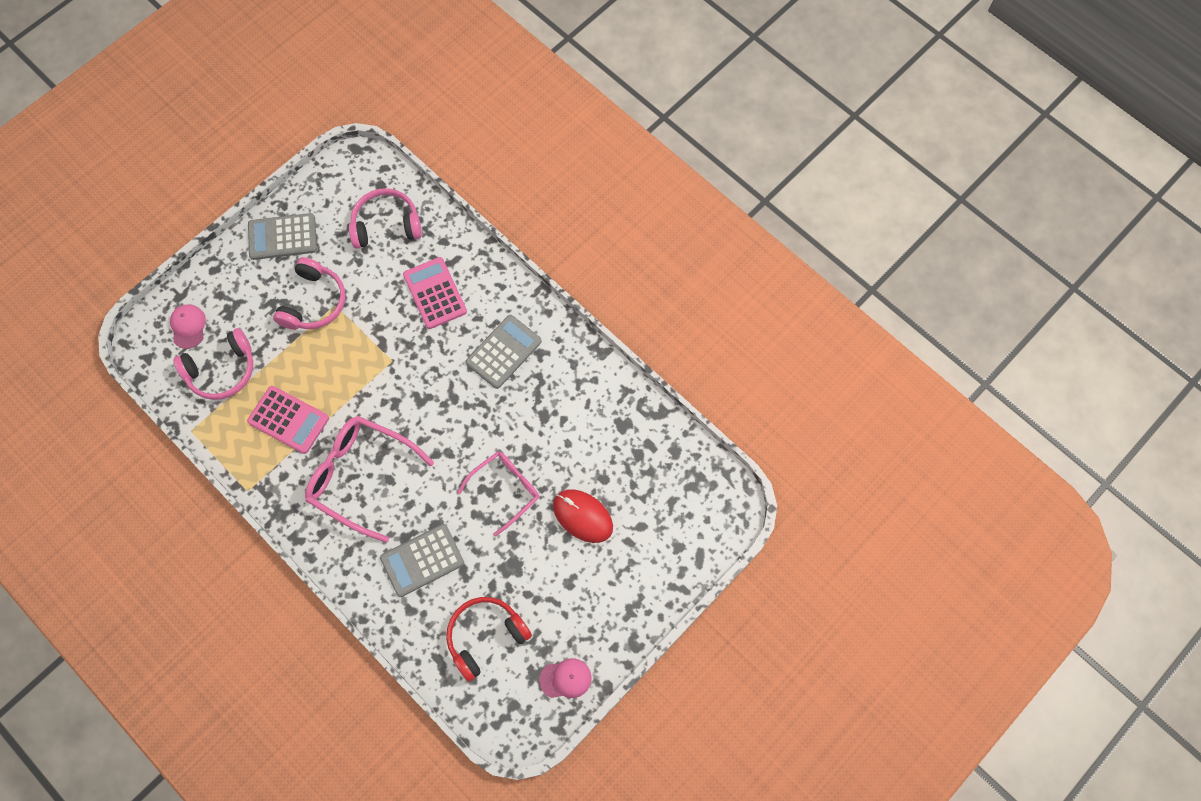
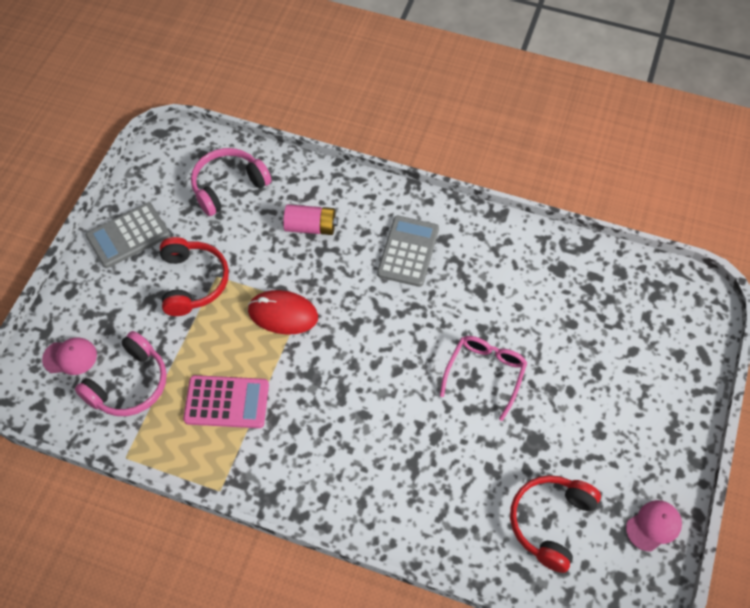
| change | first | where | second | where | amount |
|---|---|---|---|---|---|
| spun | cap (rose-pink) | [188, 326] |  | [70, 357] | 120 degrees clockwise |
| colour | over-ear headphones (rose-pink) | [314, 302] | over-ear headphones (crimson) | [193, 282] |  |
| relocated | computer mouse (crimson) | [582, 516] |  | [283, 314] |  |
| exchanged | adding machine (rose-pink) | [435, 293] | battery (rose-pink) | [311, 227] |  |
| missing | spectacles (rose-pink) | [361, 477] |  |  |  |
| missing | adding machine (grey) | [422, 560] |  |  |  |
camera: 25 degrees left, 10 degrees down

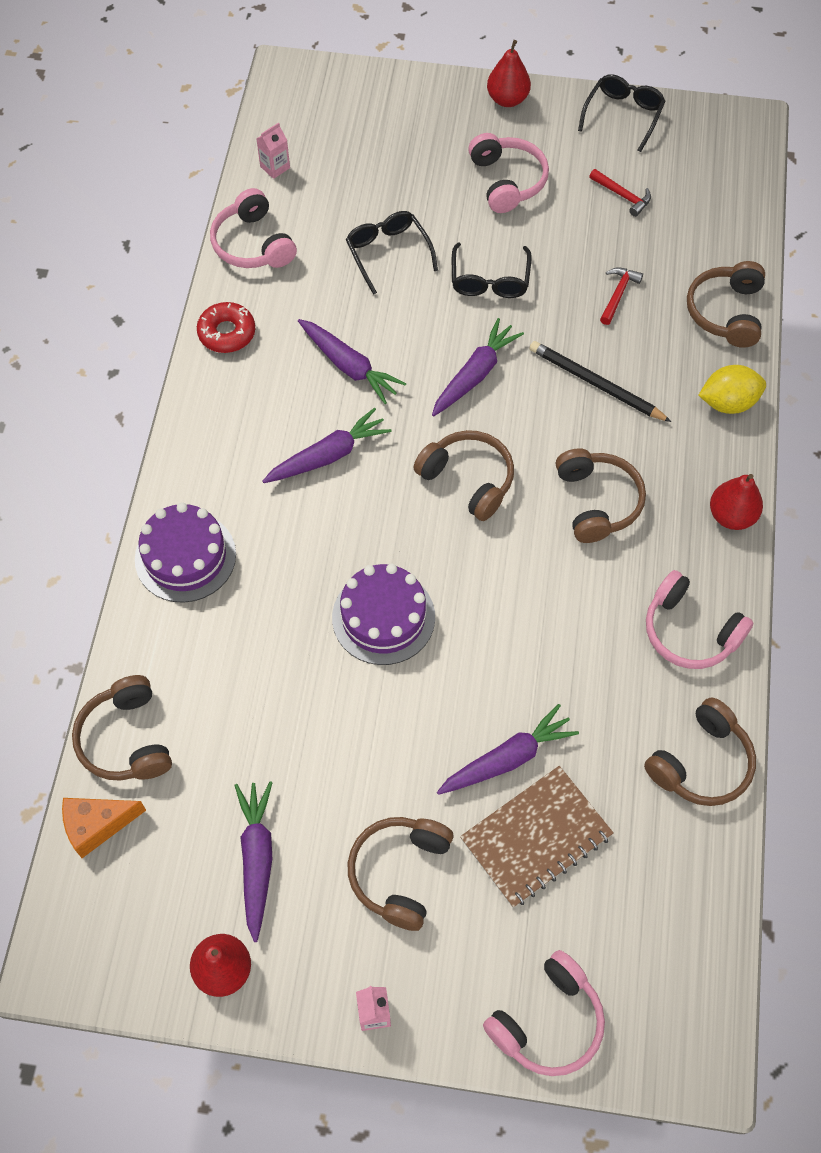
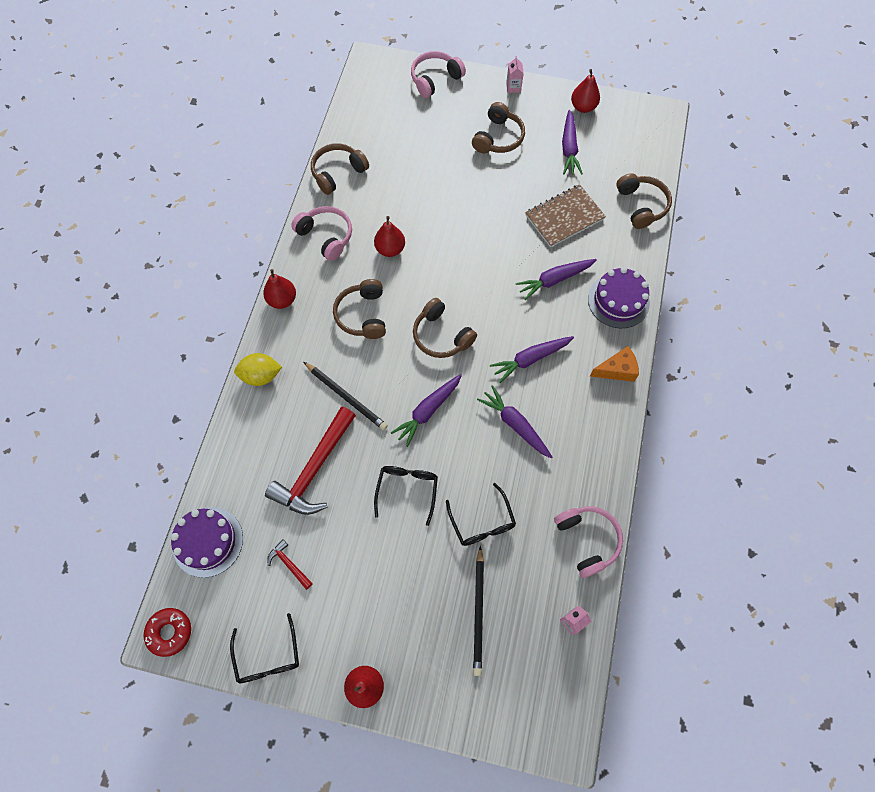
| change | first | where | second | where | amount |
|---|---|---|---|---|---|
| relocated | donut (crimson) | [227, 333] |  | [169, 632] |  |
| relocated | cake (violet) | [383, 617] |  | [208, 541] |  |
| spun | spectacles (ebony) | [622, 116] |  | [268, 655] | 45 degrees counterclockwise |
| size | claw hammer (crimson) | [618, 294] |  | [314, 469] | x2.24 |
| appeared |  |  | pear (crimson) | [390, 249] |  |
| appeared |  |  | lead pencil (ebony) | [478, 612] |  |
| relocated | toy carrot (violet) | [507, 758] |  | [554, 280] |  |
| relocated | notepad (dark brown) | [536, 837] |  | [564, 217] |  |
| relocated | cheese wedge (bright orange) | [97, 825] |  | [617, 370] |  |
| missing | over-ear headphones (rose-pink) | [507, 181] |  |  |  |
| missing | over-ear headphones (dark brown) | [726, 312] |  |  |  |
camera: 175 degrees left, 5 degrees up

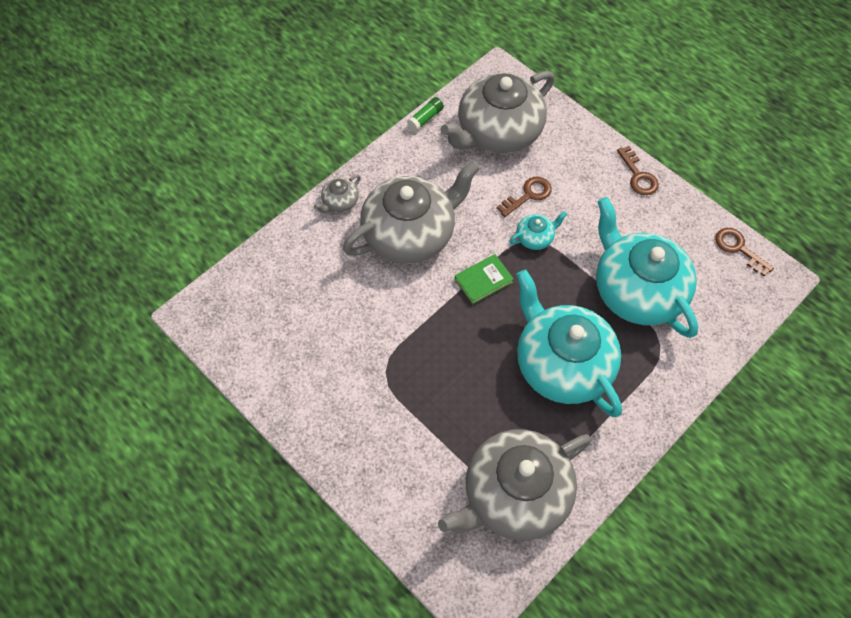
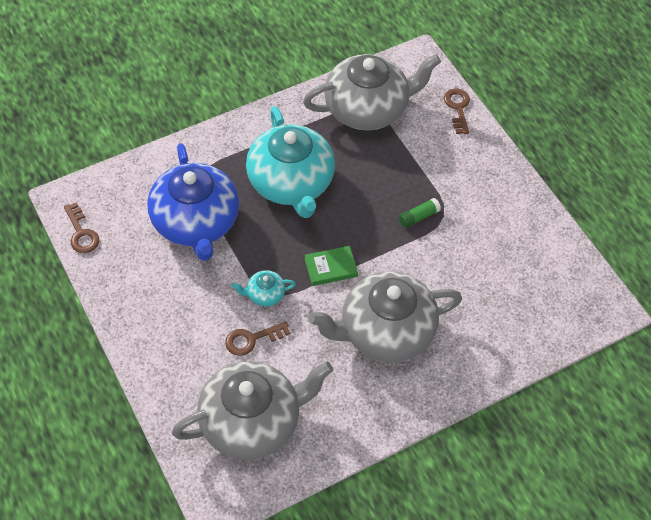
| change | first | where | second | where | amount |
|---|---|---|---|---|---|
| colour | tea pot (teal) | [636, 290] | tea pot (royal blue) | [196, 222] |  |
| relocated | glue stick (emerald) | [425, 118] |  | [418, 217] |  |
| relocated | latchkey (dark brown) | [638, 176] |  | [458, 108] |  |
| missing | tea pot (grey) | [340, 202] |  |  |  |
camera: 165 degrees left, 5 degrees down

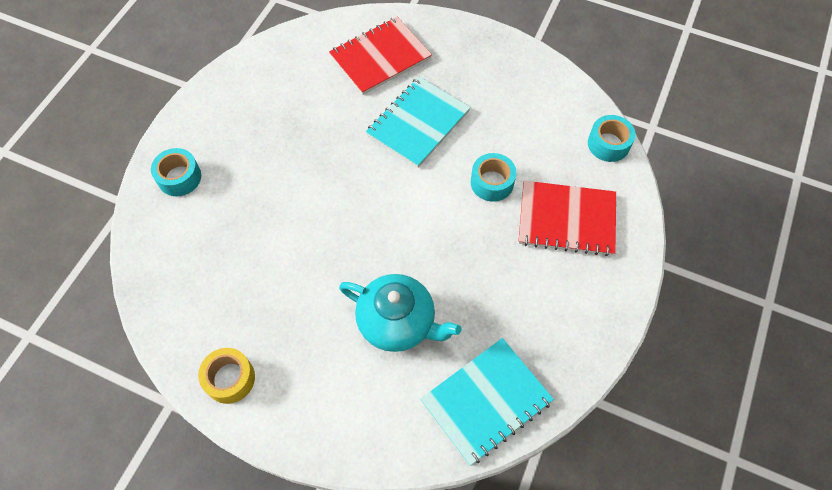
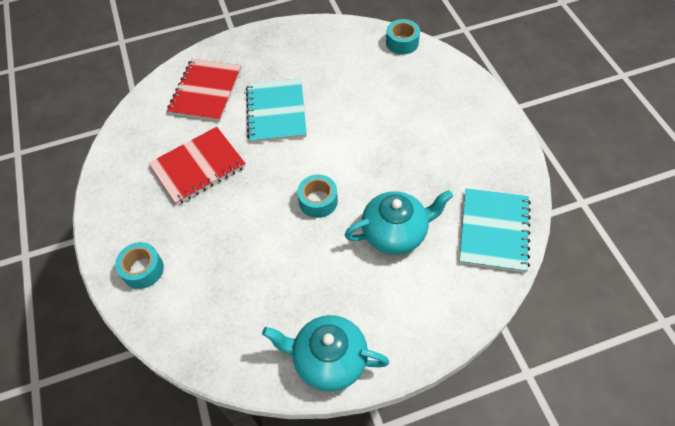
| change | first | where | second | where | amount |
|---|---|---|---|---|---|
| relocated | notepad (crimson) | [566, 219] |  | [198, 166] |  |
| exchanged | roll of tape (yellow) | [230, 379] | tea pot (teal) | [328, 360] |  |
| relocated | roll of tape (teal) | [492, 182] |  | [318, 201] |  |
camera: 40 degrees left, 5 degrees down

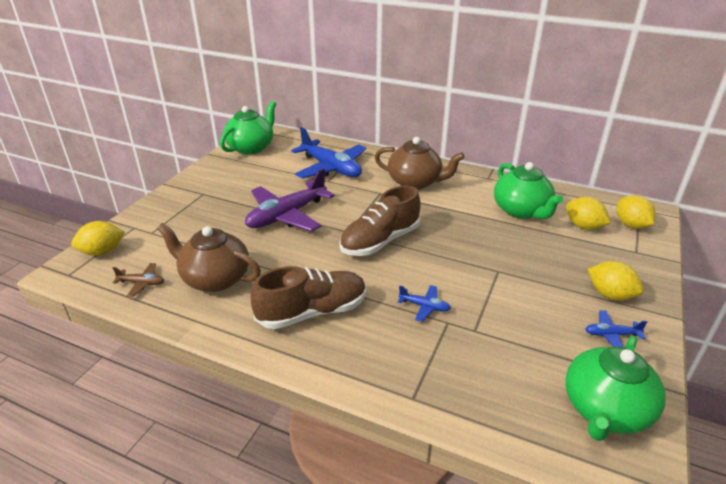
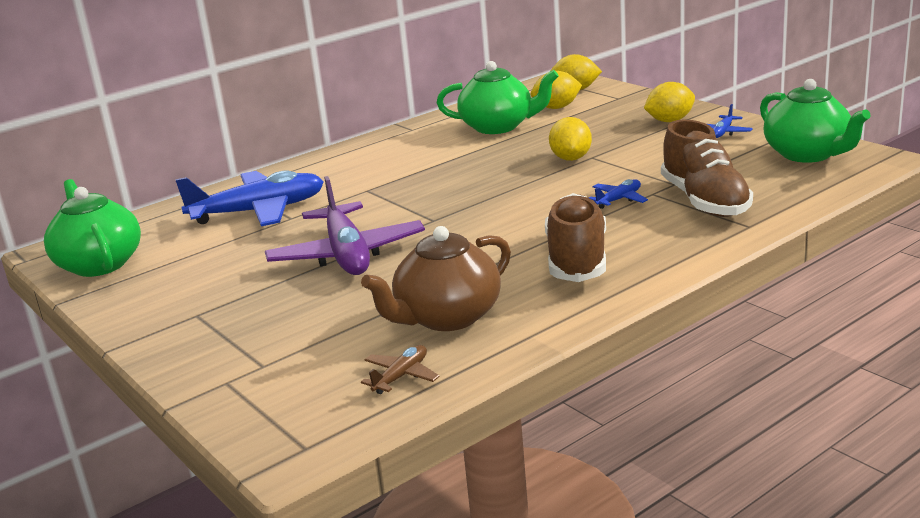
| change | first | where | second | where | amount |
|---|---|---|---|---|---|
| relocated | citrus fruit (yellow) | [102, 252] |  | [571, 158] |  |
| relocated | lace-up shoe (dark brown) | [380, 241] |  | [705, 201] |  |
| missing | tea pot (dark brown) | [415, 182] |  |  |  |
camera: 60 degrees left, 10 degrees down

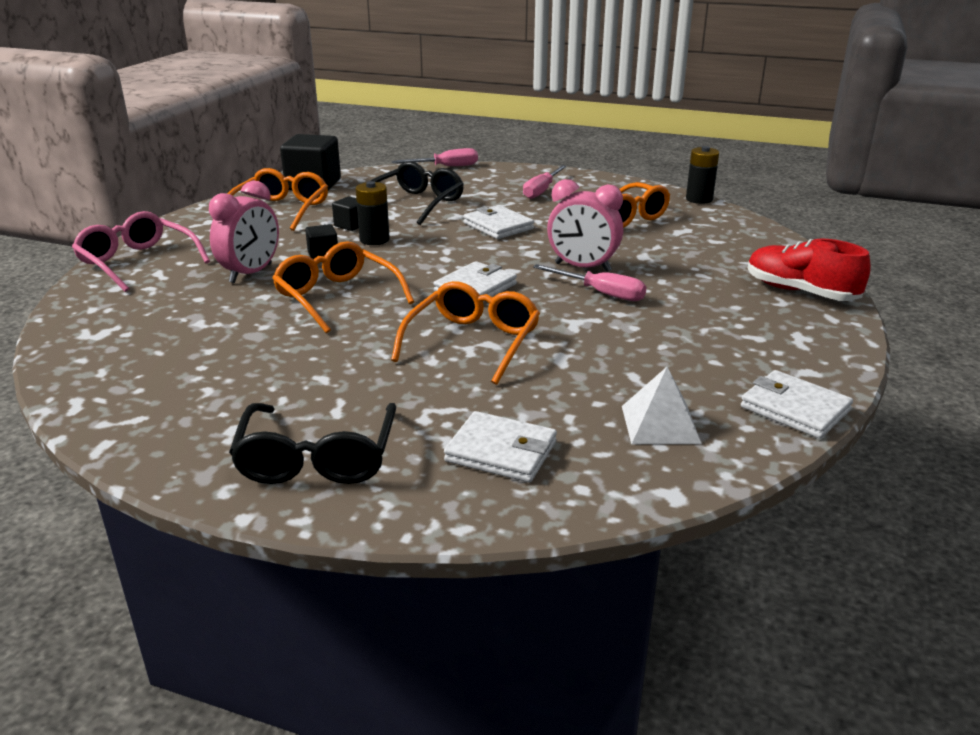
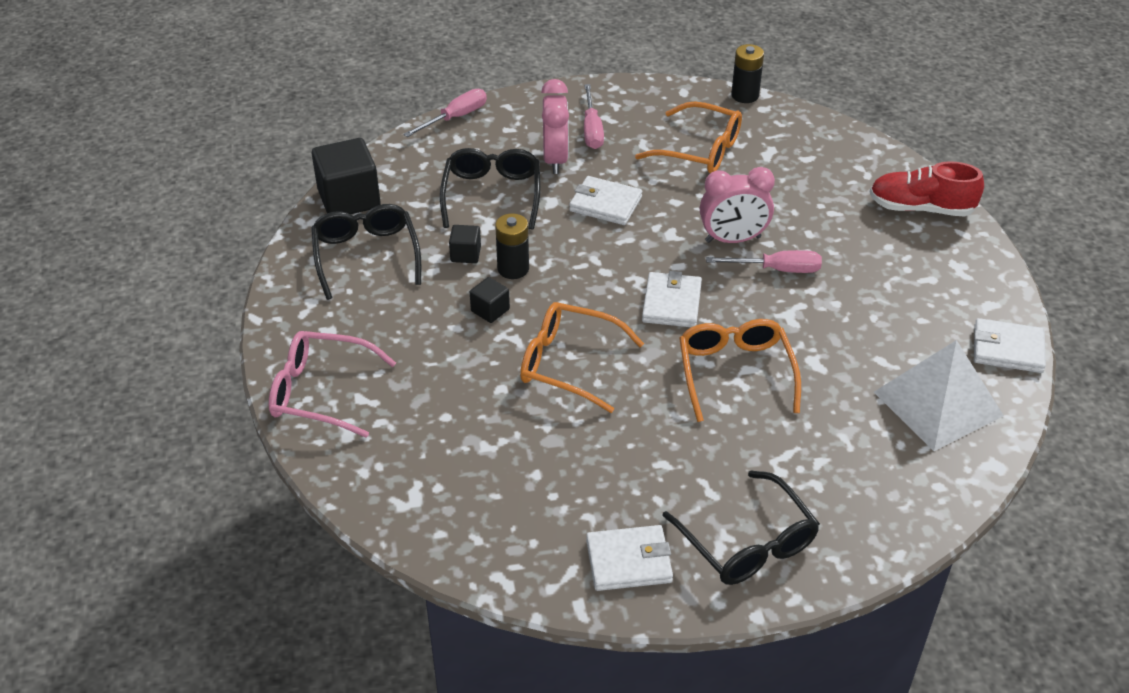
| change | first | where | second | where | amount |
|---|---|---|---|---|---|
| colour | spectacles (bright orange) | [281, 210] | spectacles (ebony) | [366, 256] |  |
| relocated | clock (rose-pink) | [251, 273] |  | [555, 159] |  |
| relocated | wallet (pure white) | [501, 452] |  | [629, 561] |  |
| size | pyramid shape (pure white) | [660, 424] |  | [938, 404] | x1.68 |
camera: 30 degrees left, 15 degrees up

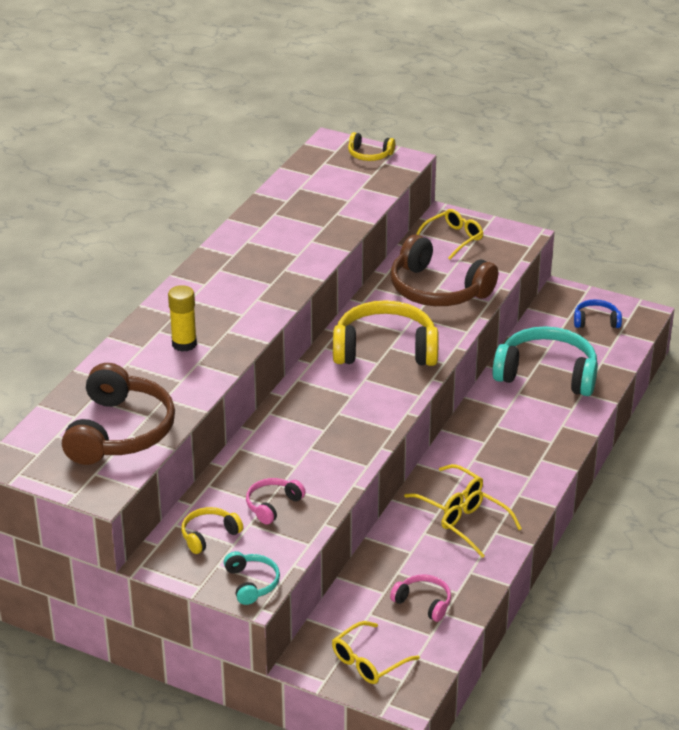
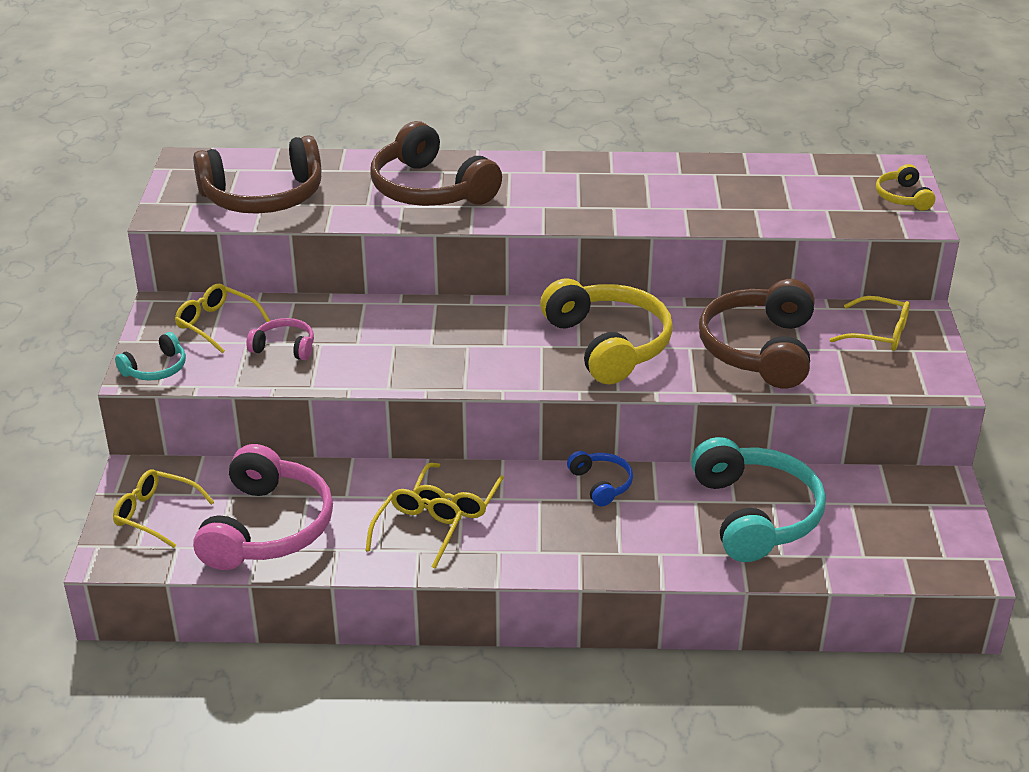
| change | first | where | second | where | amount |
|---|---|---|---|---|---|
| exchanged | over-ear headphones (yellow) | [209, 535] | spectacles (yellow) | [216, 324] |  |
| size | over-ear headphones (rose-pink) | [423, 602] |  | [267, 528] | x2.08 |
| exchanged | glue stick (yellow) | [184, 344] | over-ear headphones (dark brown) | [430, 189] |  |
| relocated | over-ear headphones (royal blue) | [596, 321] |  | [601, 484] |  |
camera: 65 degrees right, 0 degrees up

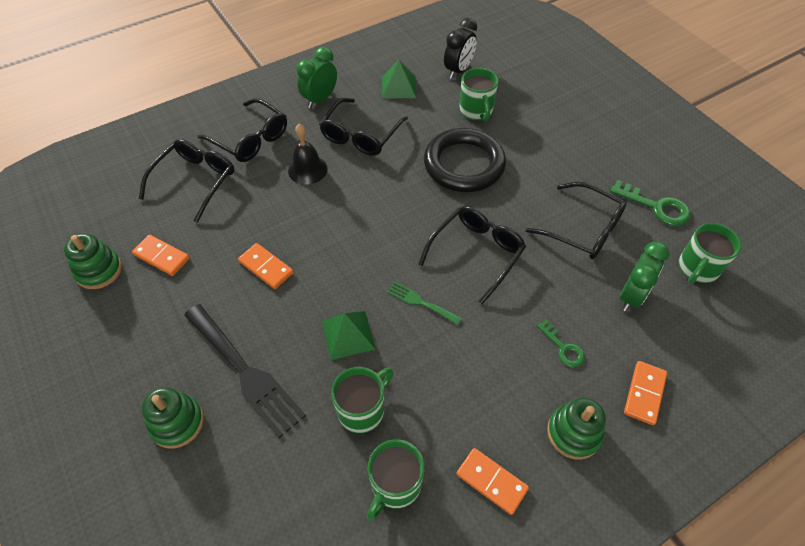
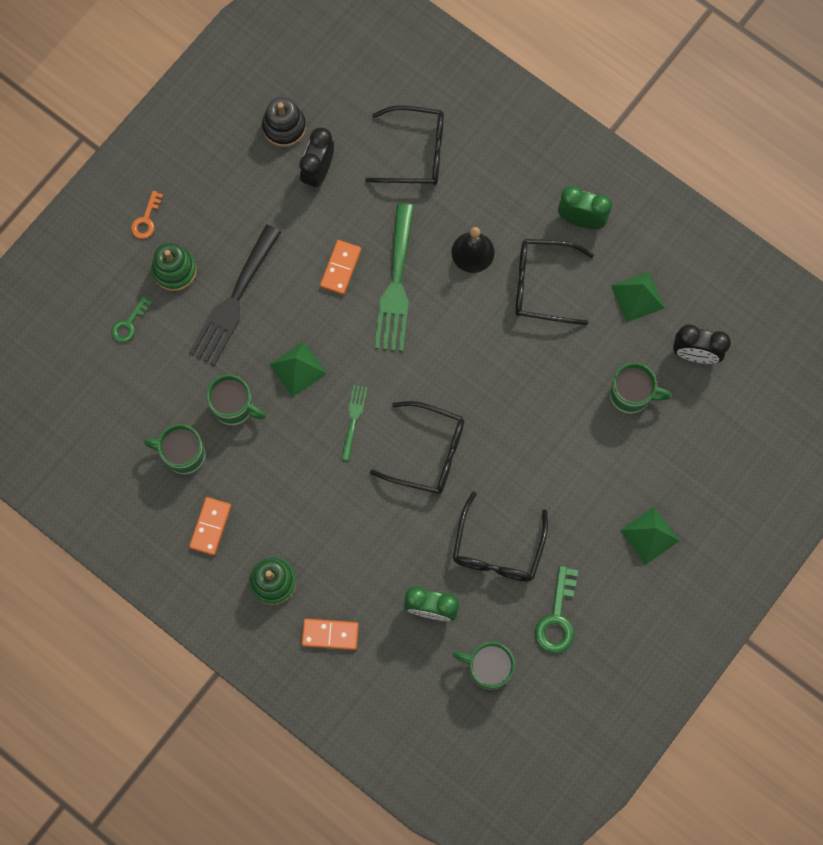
| change | first | where | second | where | amount |
|---|---|---|---|---|---|
| relocated | latchkey (emerald) | [563, 348] |  | [129, 324] |  |
| appeared |  |  | latchkey (bright orange) | [146, 219] |  |
| colour | stacking toy (emerald) | [99, 270] | stacking toy (ebony) | [284, 127] |  |
| exchanged | domino piece (bright orange) | [162, 256] | clock (ebony) | [318, 171] |  |
| appeared |  |  | dinner fork (emerald) | [396, 285] |  |
| spun | tea mug (emerald) | [476, 111] |  | [631, 395] | 135 degrees counterclockwise |
| appeared |  |  | pyramid shape (emerald) | [649, 535] |  |
| missing | spectacles (ebony) | [250, 139] |  |  |  |
| missing | ring (ebony) | [464, 164] |  |  |  |
camera: 70 degrees right, 20 degrees up

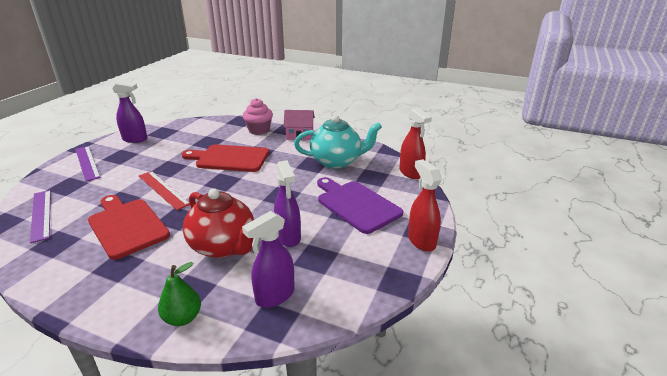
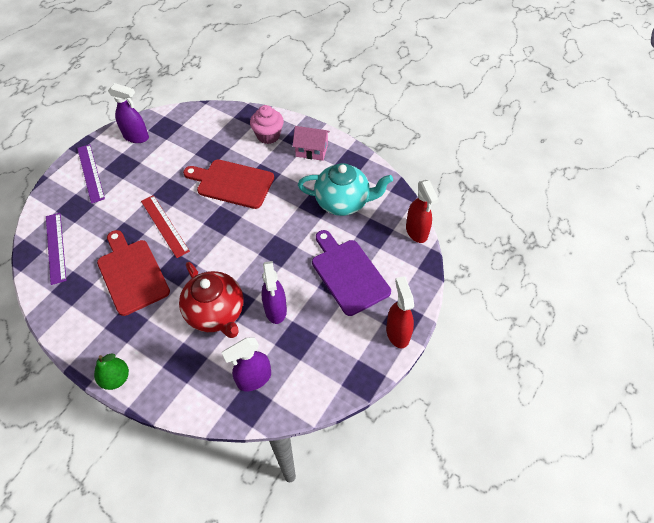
| change | first | where | second | where | amount |
|---|---|---|---|---|---|
| relocated | pear (emerald) | [183, 318] |  | [116, 378] |  |
camera: 10 degrees right, 25 degrees up

